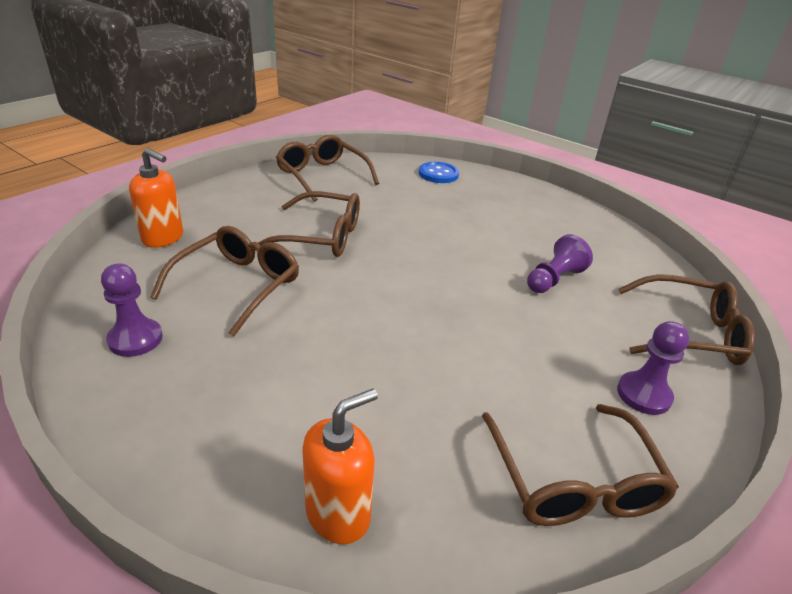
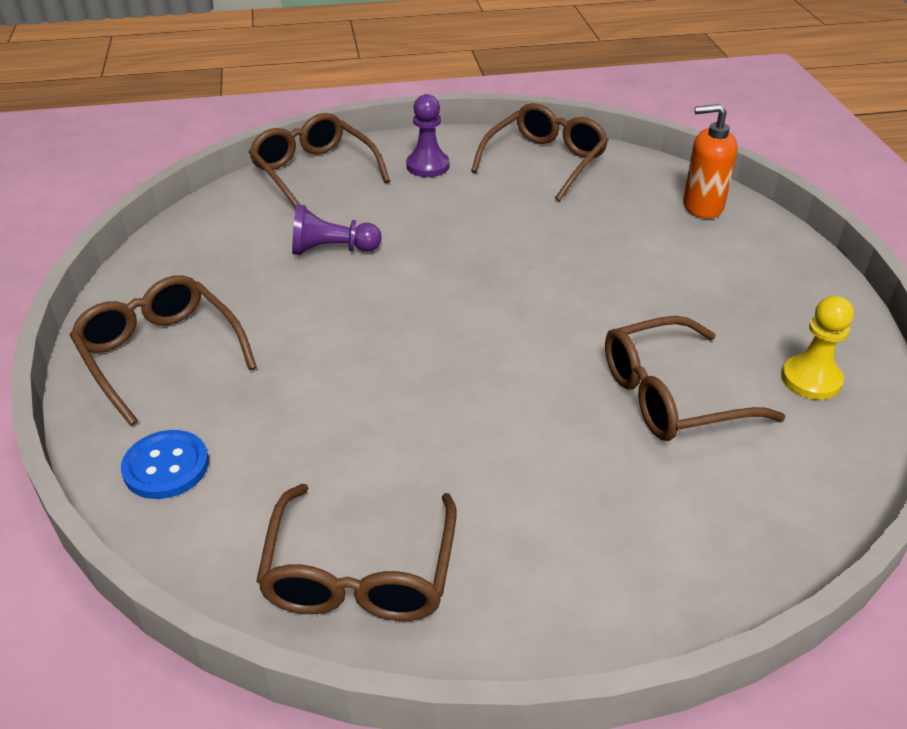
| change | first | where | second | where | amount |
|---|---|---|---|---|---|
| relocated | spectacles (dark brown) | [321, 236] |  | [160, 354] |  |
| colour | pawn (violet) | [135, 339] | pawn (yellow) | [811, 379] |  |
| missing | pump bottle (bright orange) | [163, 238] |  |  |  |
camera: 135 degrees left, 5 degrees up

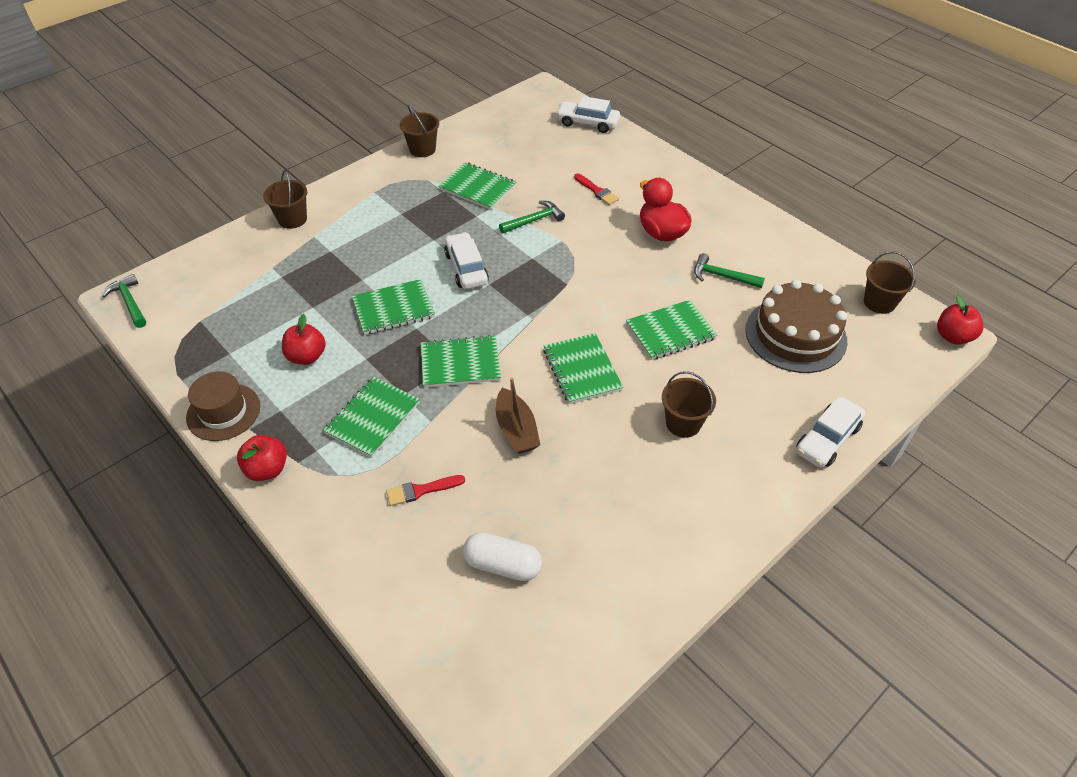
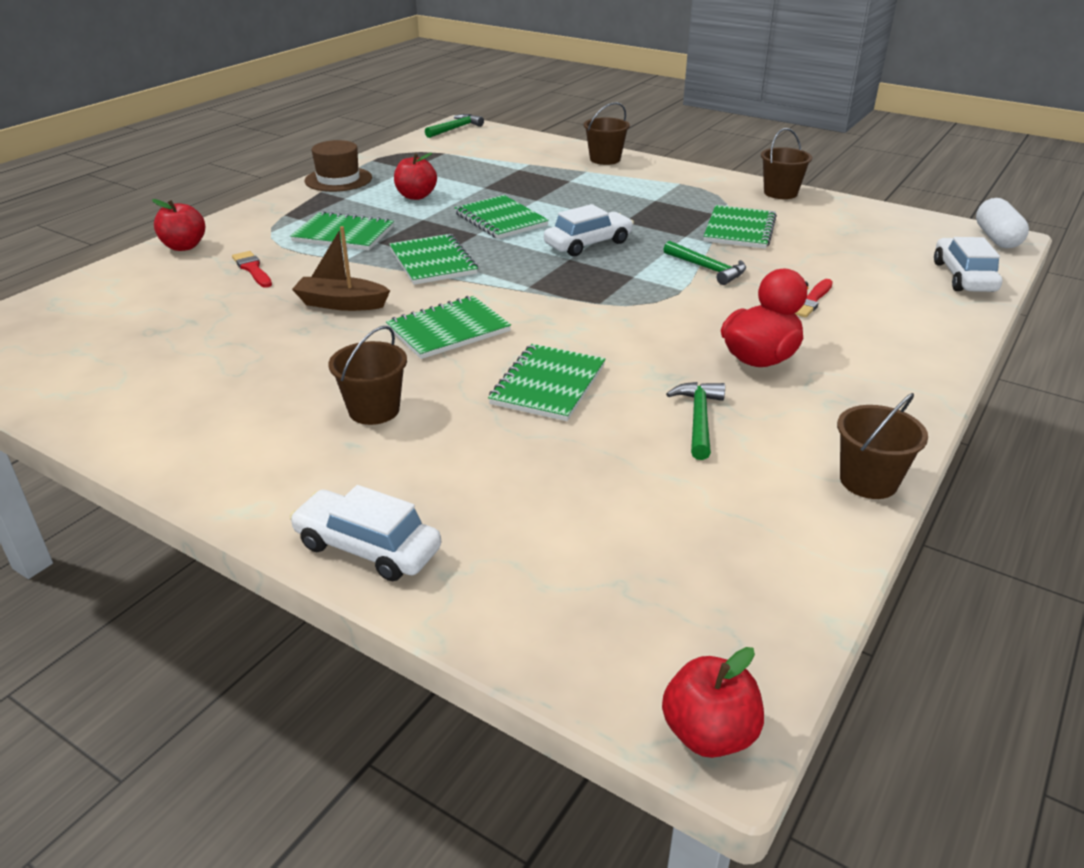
| change | first | where | second | where | amount |
|---|---|---|---|---|---|
| relocated | apple fruit (crimson) | [267, 469] |  | [184, 246] |  |
| spun | toy boat (dark brown) | [516, 429] |  | [341, 304] | 45 degrees clockwise |
| spun | notepad (emerald) | [670, 331] |  | [548, 385] | 60 degrees clockwise |
| relocated | sand bucket (dark brown) | [879, 302] |  | [868, 481] |  |
| relocated | capsule (pure white) | [502, 565] |  | [996, 238] |  |
| missing | cake (dark brown) | [795, 335] |  |  |  |
camera: 75 degrees right, 15 degrees down

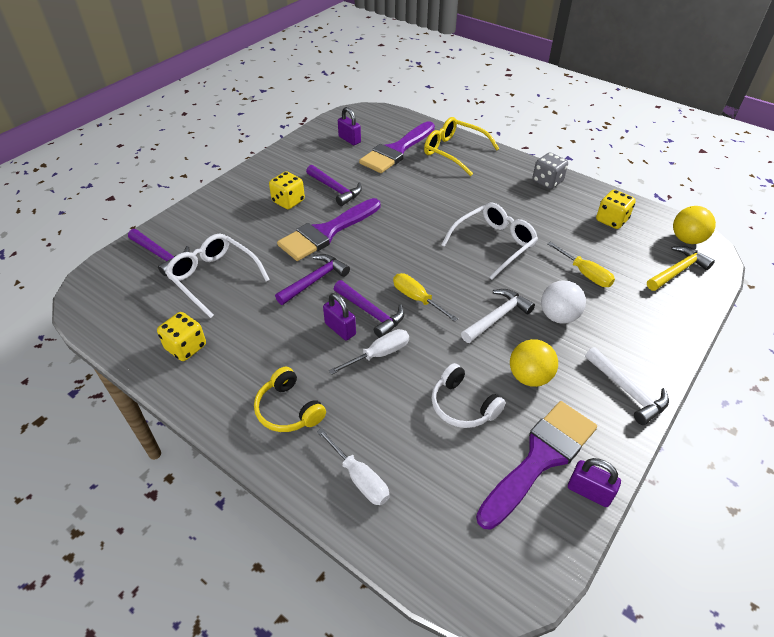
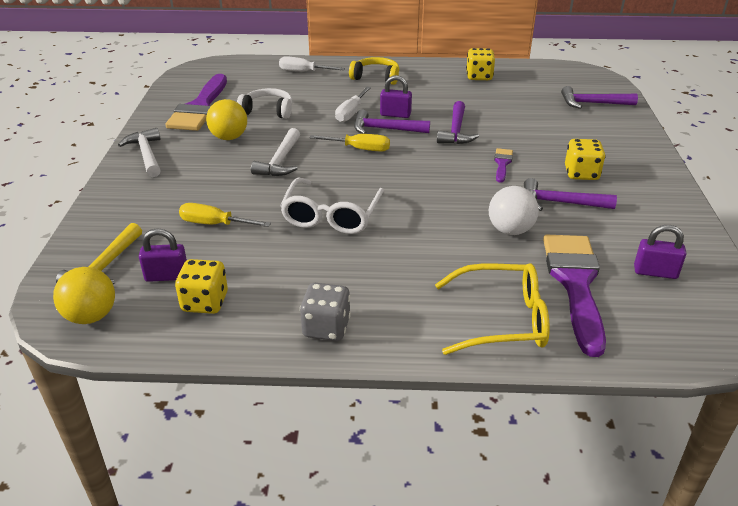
| change | first | where | second | where | amount |
|---|---|---|---|---|---|
| spun | claw hammer (pure white) | [627, 391] |  | [146, 154] | 45 degrees clockwise |
| relocated | padlock (violet) | [589, 492] |  | [167, 276] |  |
| relocated | ball (pure white) | [558, 316] |  | [510, 230] |  |
| size | brush (violet) | [326, 232] |  | [502, 163] | x0.45 |
| missing | spectacles (pure white) | [214, 278] |  |  |  |
camera: 145 degrees right, 10 degrees down

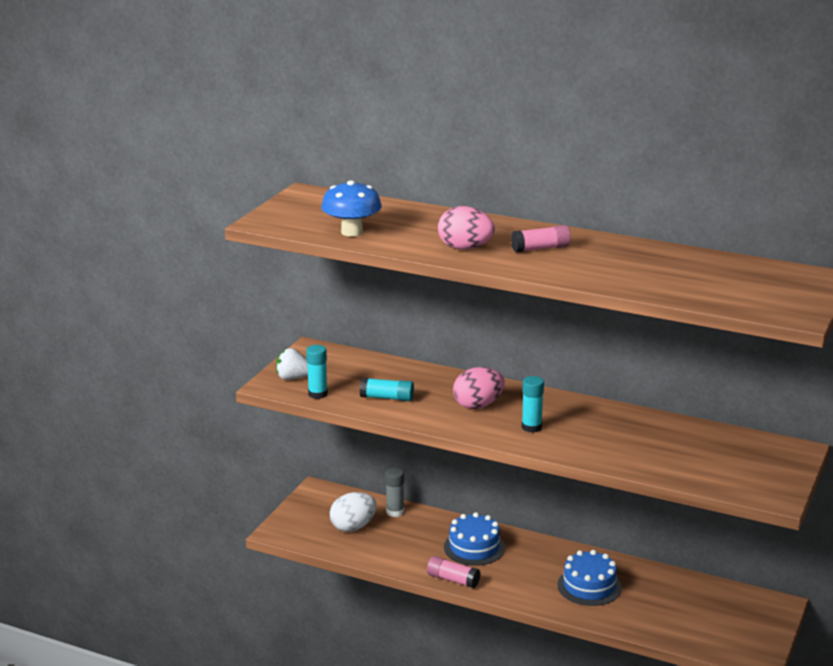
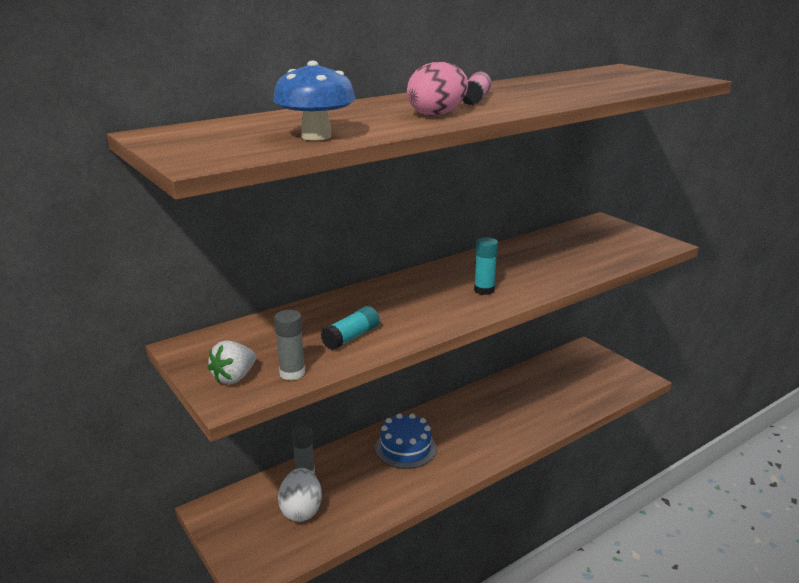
| change | first | where | second | where | amount |
|---|---|---|---|---|---|
| colour | glue stick (teal) | [318, 394] | glue stick (grey) | [292, 373] |  |
| missing | glue stick (rose-pink) | [453, 580] |  |  |  |
| missing | egg (rose-pink) | [478, 405] |  |  |  |
| missing | cake (royal blue) | [589, 586] |  |  |  |
camera: 60 degrees left, 0 degrees up

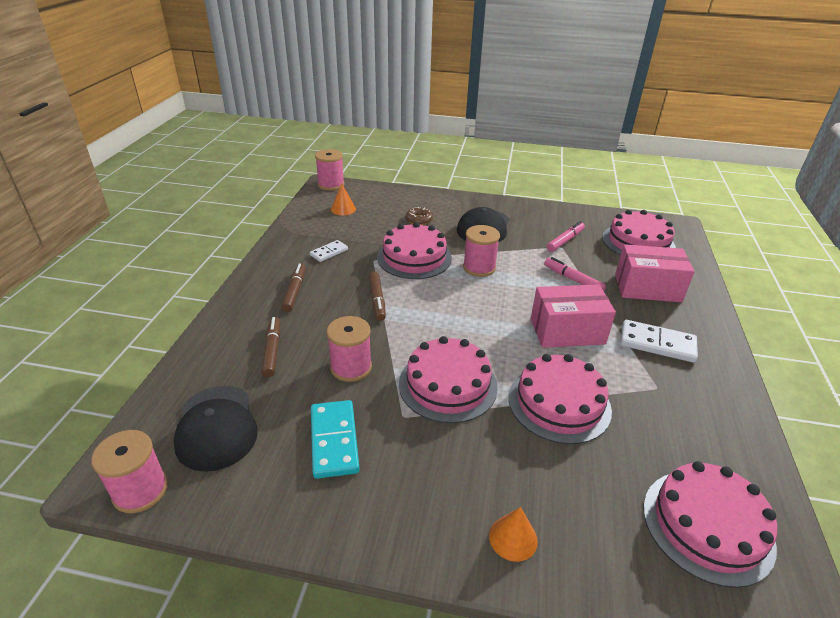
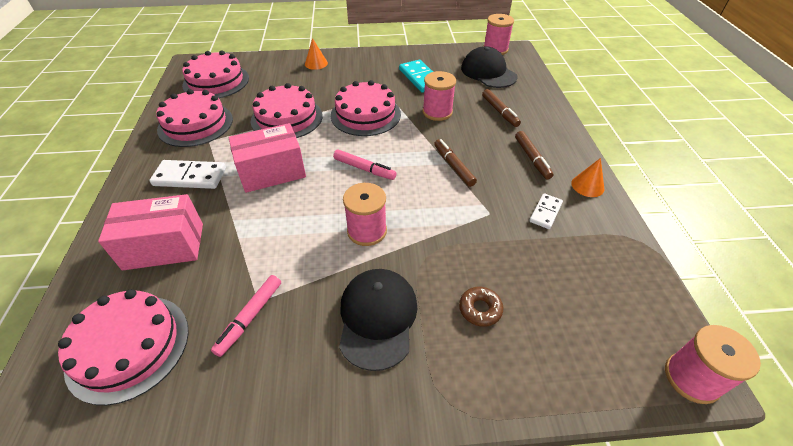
| change | first | where | second | where | amount |
|---|---|---|---|---|---|
| relocated | cake (rose-pink) | [414, 257] |  | [195, 124] |  |
| relocated | marker pen (rose-pink) | [573, 279] |  | [364, 169] |  |
| relocated | cone (bright orange) | [343, 209] |  | [587, 186] |  |
camera: 165 degrees right, 10 degrees up

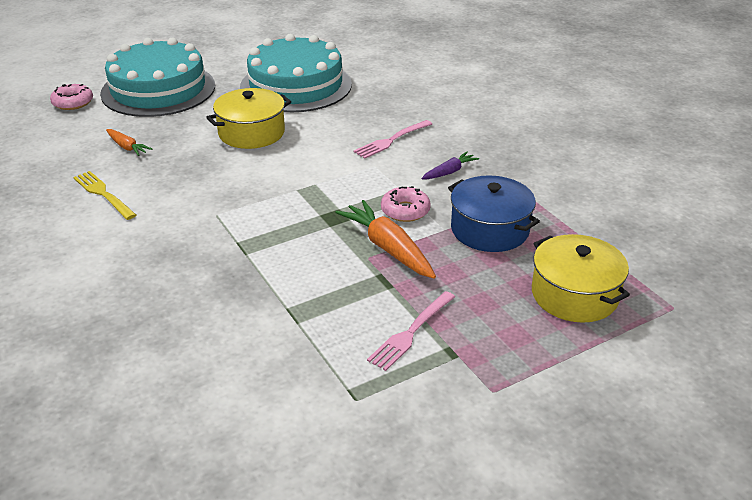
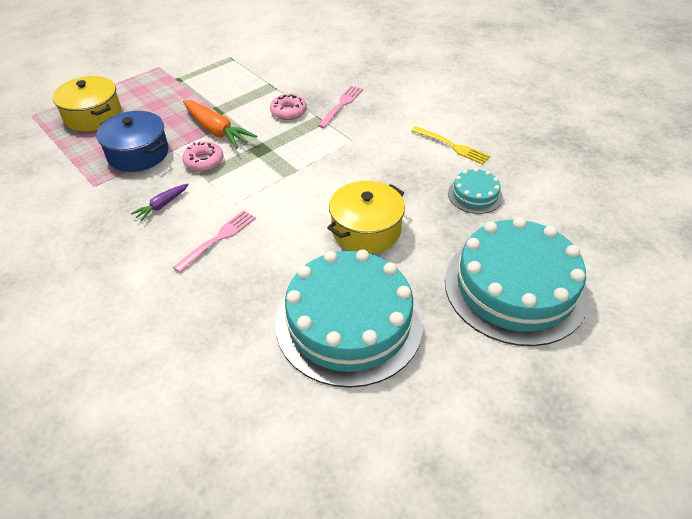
| change | first | where | second | where | amount |
|---|---|---|---|---|---|
| relocated | donut (rose-pink) | [73, 102] |  | [288, 112] |  |
| relocated | dinner fork (rose-pink) | [411, 332] |  | [341, 105] |  |
| exchanged | toy carrot (bright orange) | [127, 147] | cake (teal) | [475, 195] |  |
camera: 170 degrees right, 10 degrees up

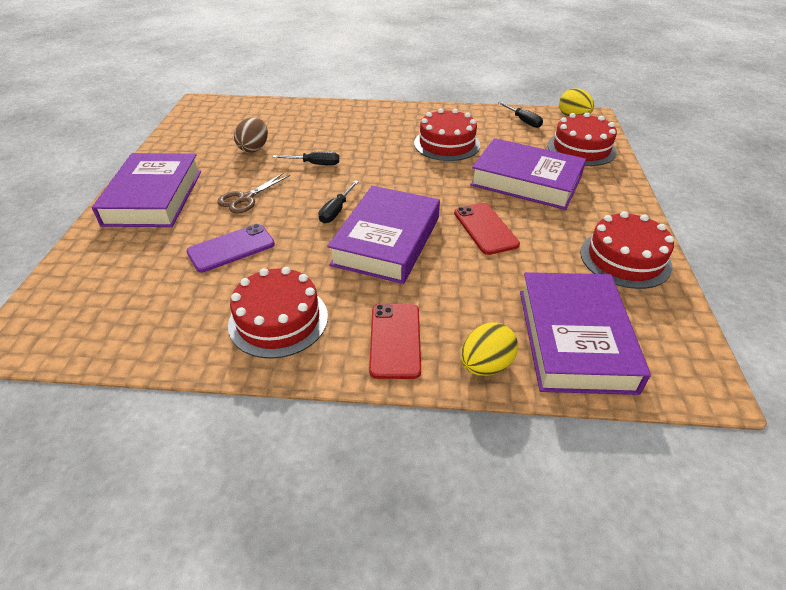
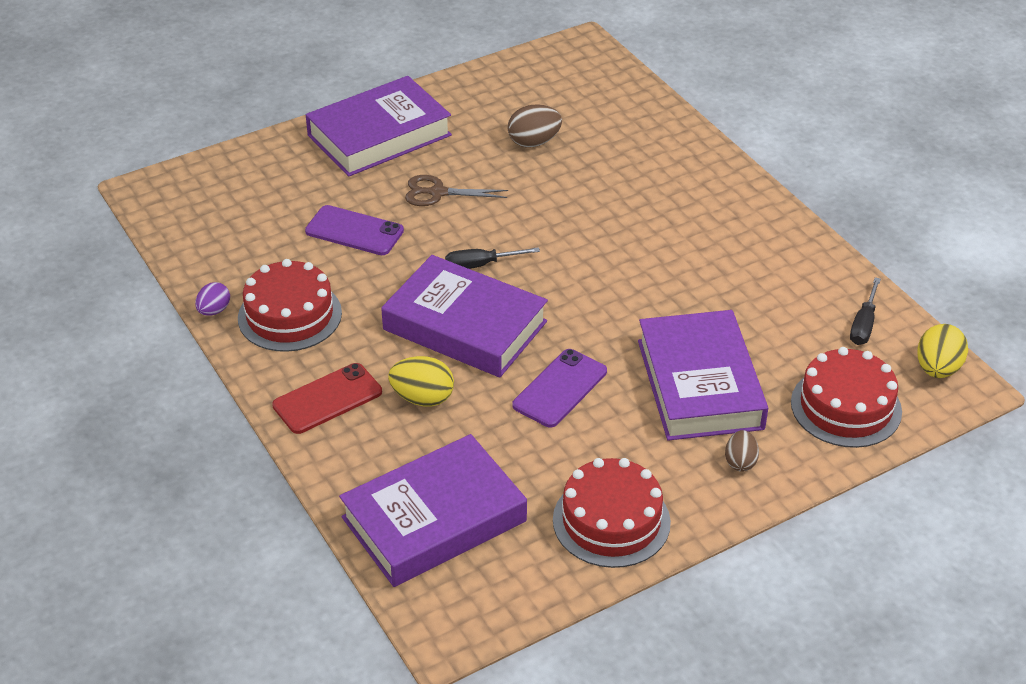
| change | first | where | second | where | amount |
|---|---|---|---|---|---|
| appeared |  |  | egg (violet) | [214, 310] |  |
| spun | hardcover (violet) | [386, 241] |  | [465, 325] | 45 degrees clockwise |
| relocated | egg (yellow) | [486, 365] |  | [422, 398] |  |
| colour | smartphone (crimson) | [485, 228] | smartphone (violet) | [560, 388] |  |
| appeared |  |  | egg (dark brown) | [740, 462] |  |
| missing | flat screwdriver (ebony) | [315, 164] |  |  |  |
| missing | cake (crimson) | [447, 144] |  |  |  |
camera: 55 degrees right, 0 degrees up

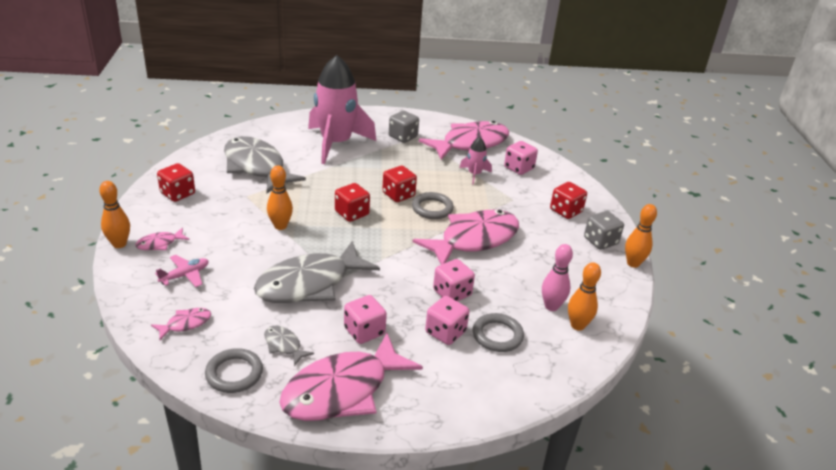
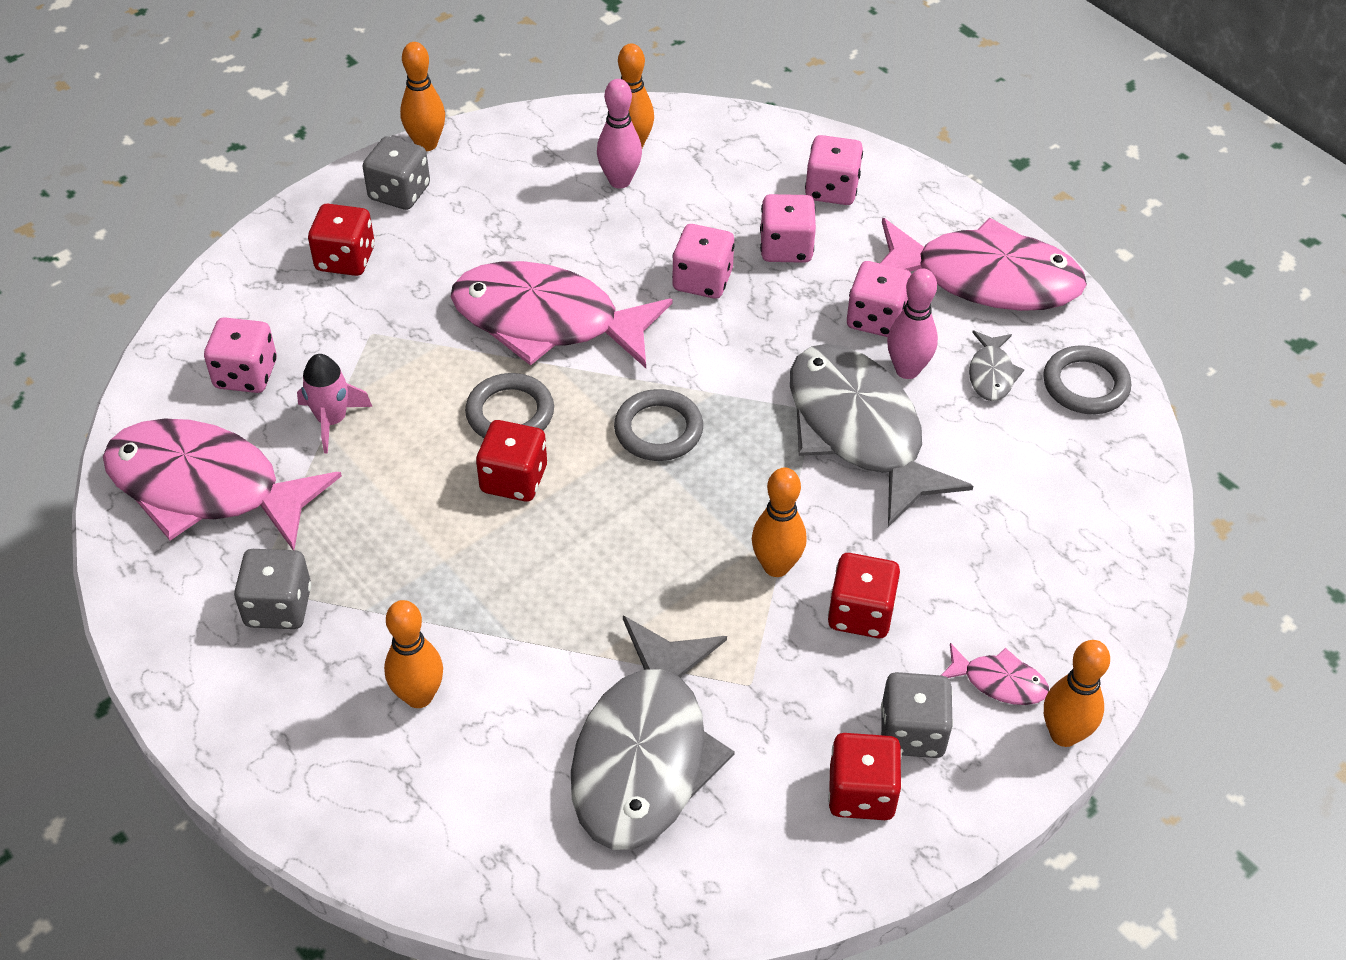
| change | first | where | second | where | amount |
|---|---|---|---|---|---|
| exchanged | rocket (rose-pink) | [336, 143] | skittle (bright orange) | [419, 696] |  |
| relocated | ring (grey) | [497, 335] |  | [658, 430] |  |
| spun | fish (grey) | [309, 284] |  | [859, 431] | 135 degrees counterclockwise |
| appeared |  |  | dice (rose-pink) | [831, 190] |  |
| relocated | dice (crimson) | [352, 213] |  | [860, 613] |  |
| appeared |  |  | dice (grey) | [912, 732] |  |
| appeared |  |  | skittle (rose-pink) | [907, 370] |  |
| missing | fish (rose-pink) | [185, 324] |  |  |  |
| missing | toy plane (rose-pink) | [185, 275] |  |  |  |
camera: 125 degrees left, 15 degrees up

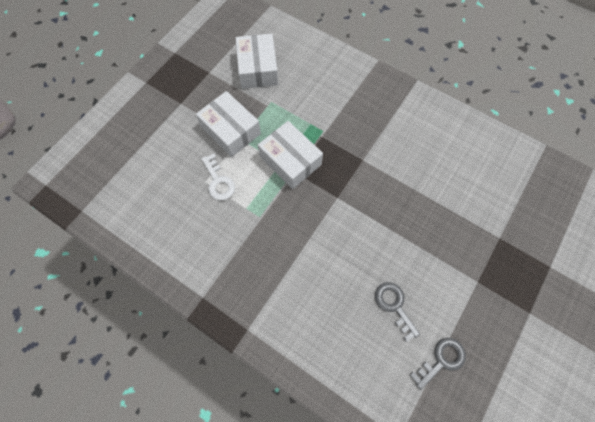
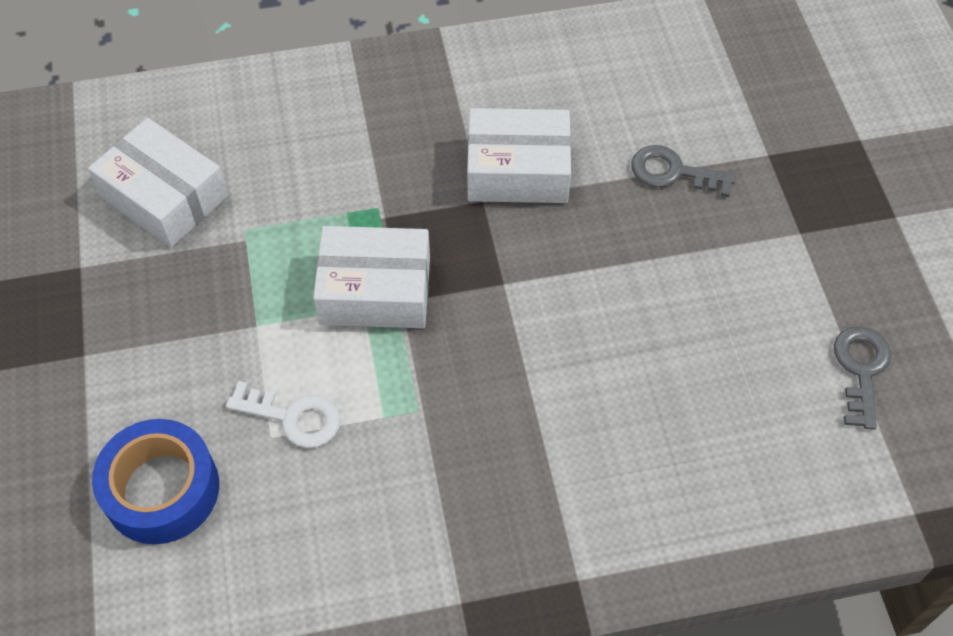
| change | first | where | second | where | amount |
|---|---|---|---|---|---|
| appeared |  |  | roll of tape (royal blue) | [161, 489] |  |
| relocated | package (pure white) | [230, 130] |  | [517, 170] |  |
| relocated | latchkey (grey) | [394, 305] |  | [673, 172] |  |
camera: 45 degrees left, 10 degrees down

